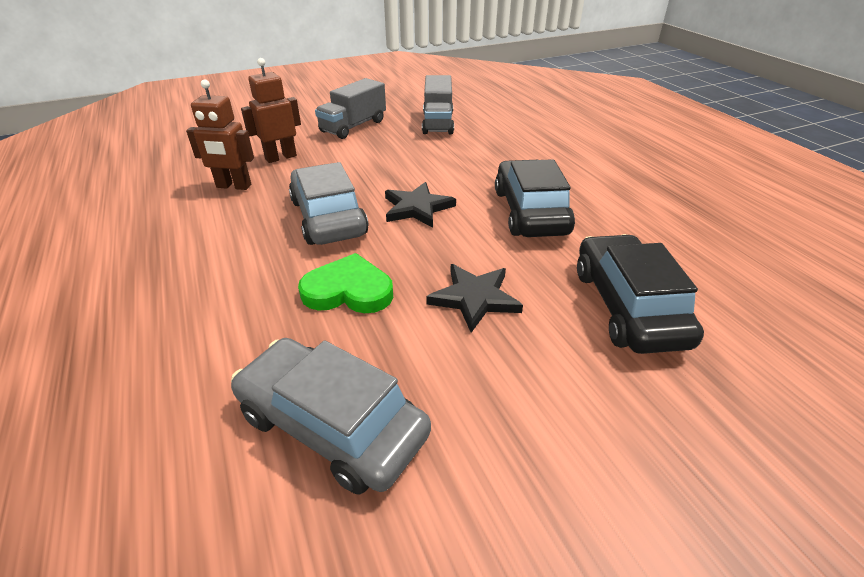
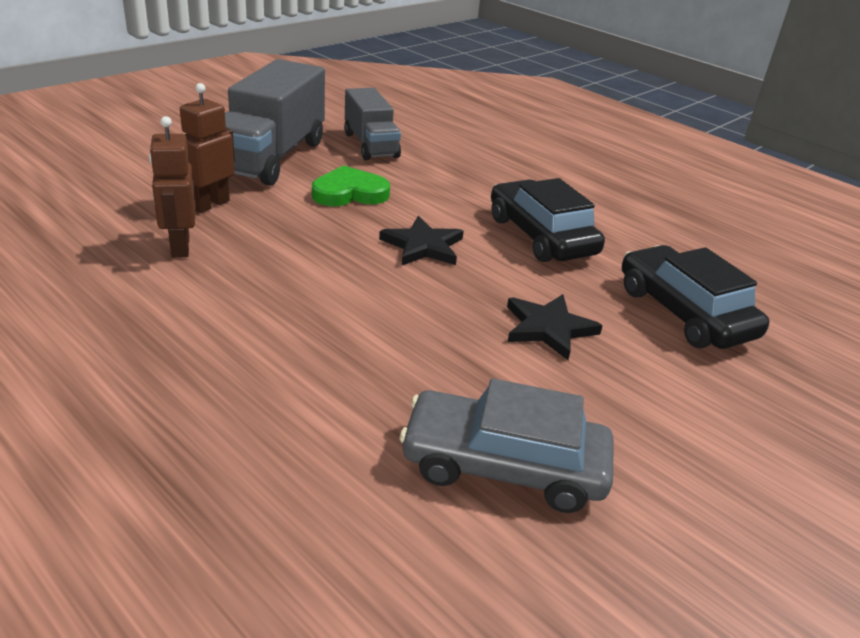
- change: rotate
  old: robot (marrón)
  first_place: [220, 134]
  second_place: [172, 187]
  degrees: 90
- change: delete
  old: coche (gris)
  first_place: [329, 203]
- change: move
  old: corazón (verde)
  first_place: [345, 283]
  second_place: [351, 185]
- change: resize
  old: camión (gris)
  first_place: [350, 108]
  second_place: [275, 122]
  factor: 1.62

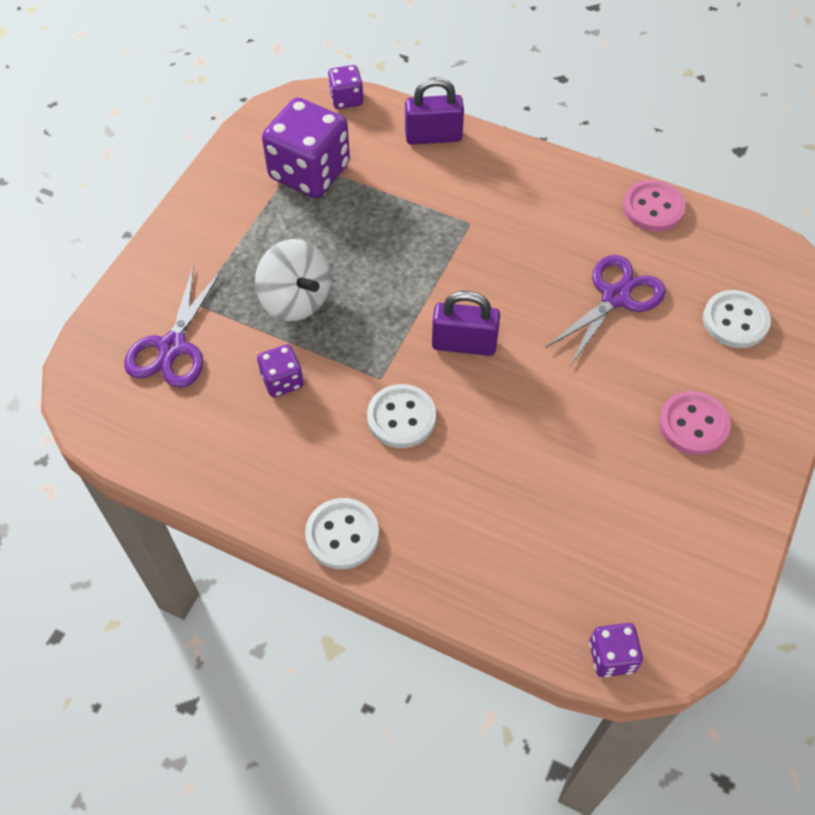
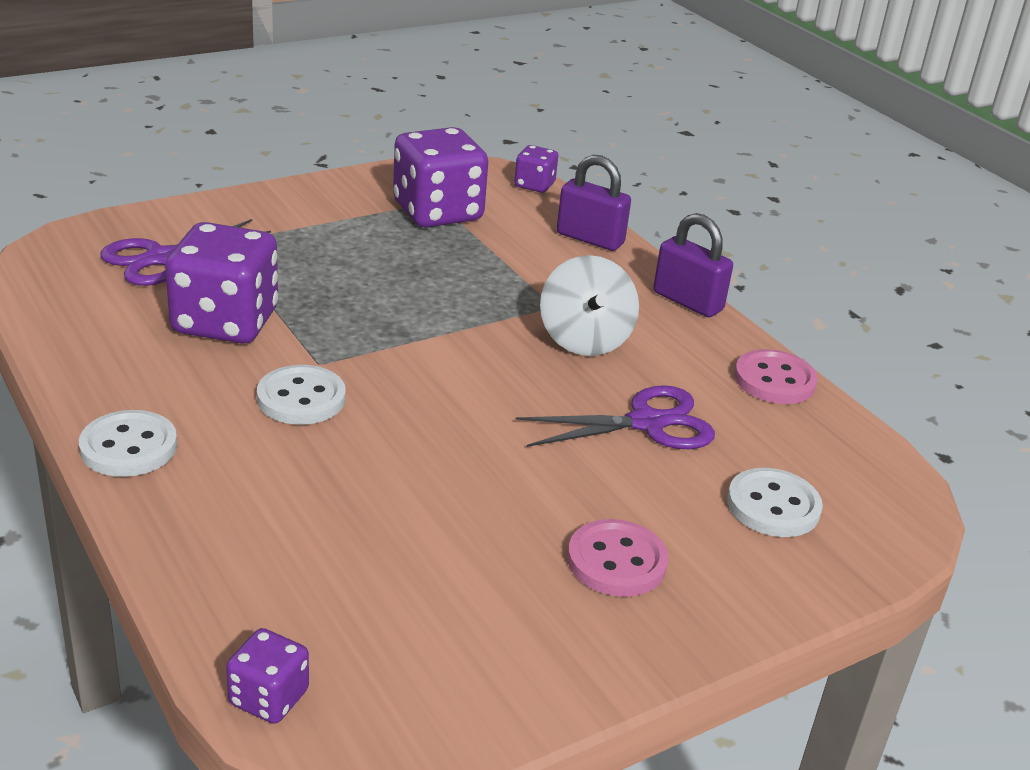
- change: move
  old: peonza (blanco)
  first_place: [293, 280]
  second_place: [589, 305]
- change: resize
  old: dado (morado)
  first_place: [280, 370]
  second_place: [221, 283]
  factor: 2.03
- change: move
  old: candado (morado)
  first_place: [466, 323]
  second_place: [693, 265]

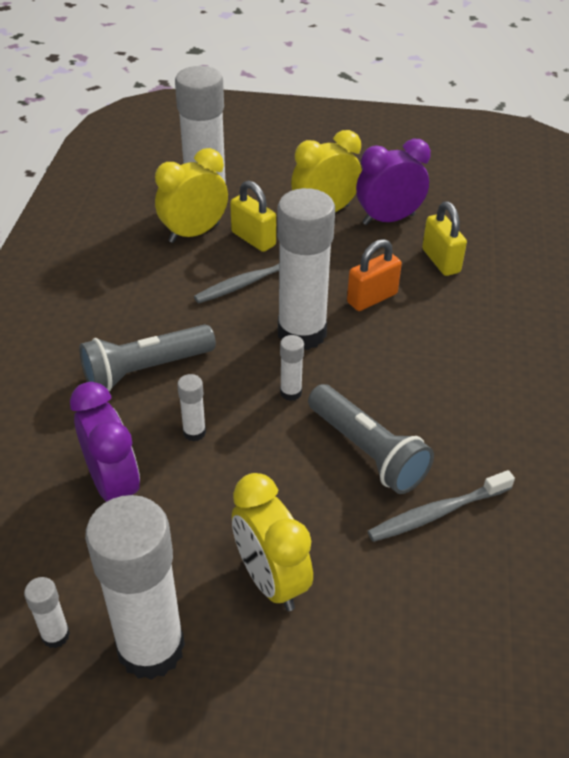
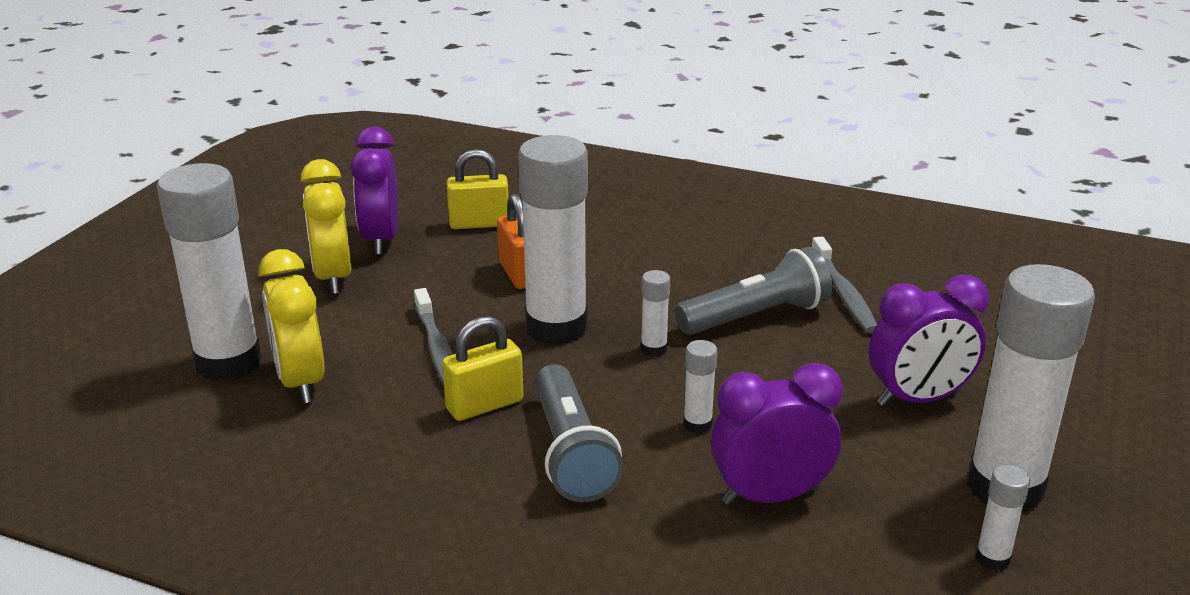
- change: move
  old: candado (amarillo)
  first_place: [253, 216]
  second_place: [483, 368]
- change: recolor
  old: despertador (amarillo)
  new: despertador (morado)
  first_place: [272, 542]
  second_place: [929, 341]

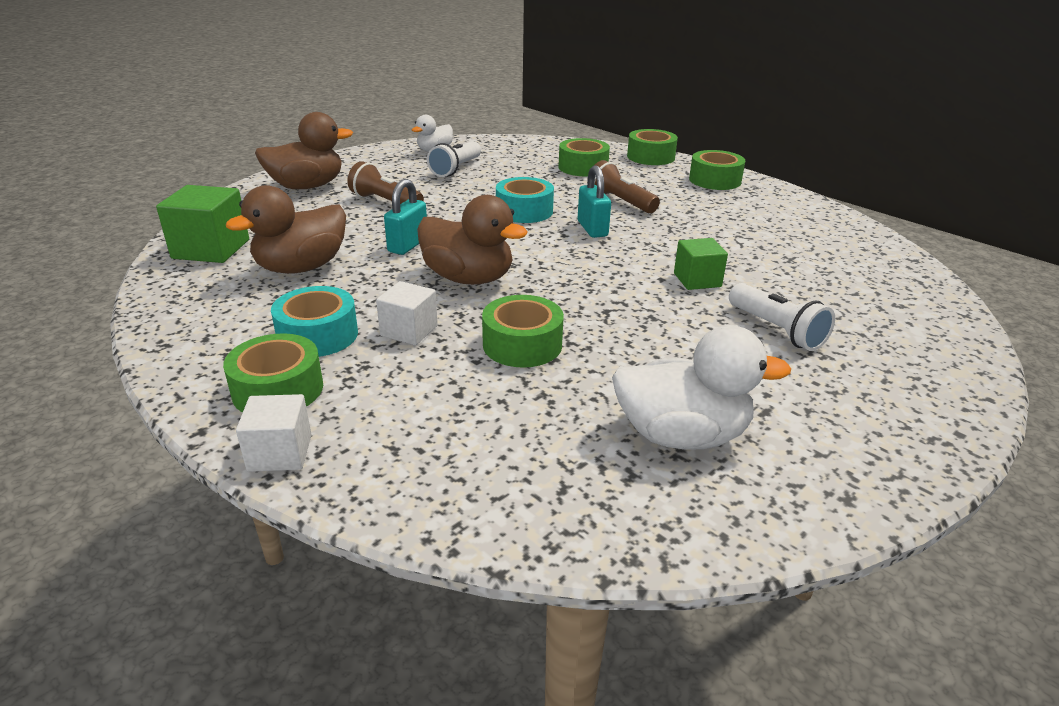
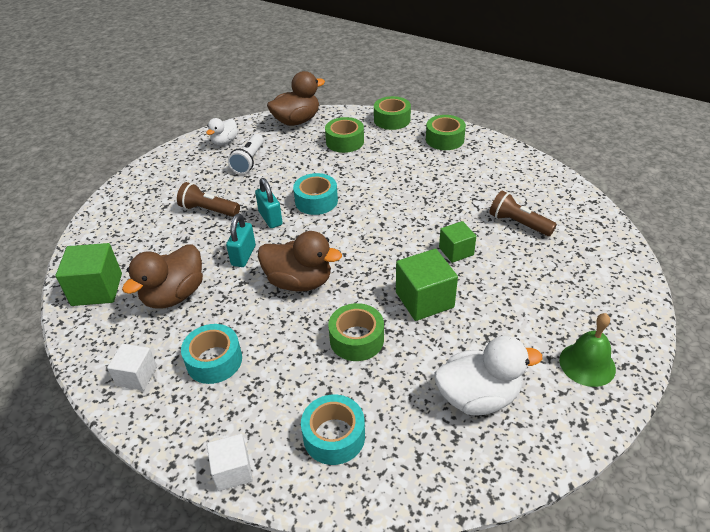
- change: delete
  old: cinta adhesiva (verde)
  first_place: [273, 373]
- change: move
  old: pato (marrón)
  first_place: [304, 150]
  second_place: [296, 98]
- change: move
  old: cubo (blanco)
  first_place: [407, 313]
  second_place: [132, 367]
- change: move
  old: candado (turquesa)
  first_place: [594, 201]
  second_place: [269, 203]
- change: move
  old: lámpara de mano (marrón)
  first_place: [623, 186]
  second_place: [523, 213]
- change: delete
  old: lámpara de mano (blanco)
  first_place: [782, 317]
- change: insert
  new: cinta adhesiva (turquesa)
  second_place: [333, 430]
- change: insert
  new: cubo (verde)
  second_place: [427, 285]
- change: insert
  new: campana (verde)
  second_place: [587, 350]

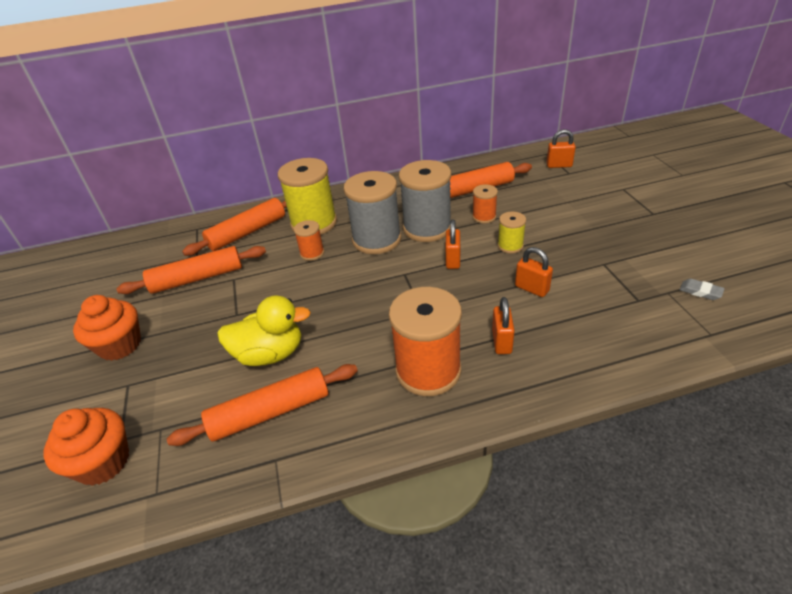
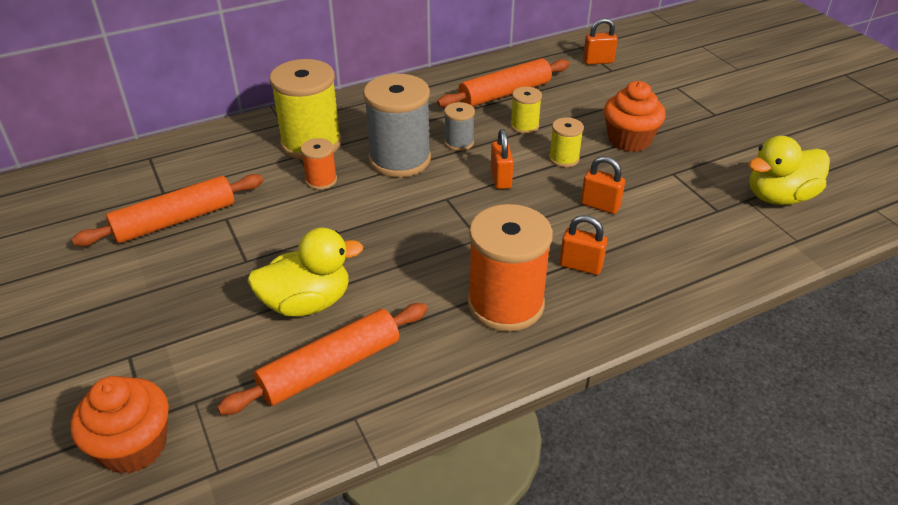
- change: move
  old: magdalena (naranja)
  first_place: [107, 328]
  second_place: [635, 116]
- change: delete
  old: rodillo (naranja)
  first_place: [234, 227]
- change: resize
  old: carrete (gris)
  first_place: [425, 201]
  second_place: [459, 126]
  factor: 0.49
- change: recolor
  old: carrete (naranja)
  new: carrete (amarillo)
  first_place: [485, 204]
  second_place: [526, 110]
- change: rotate
  old: candado (naranja)
  first_place: [503, 325]
  second_place: [583, 245]
  degrees: -60
- change: replace
  old: goma de borrar (gris)
  new: pato (amarillo)
  first_place: [702, 289]
  second_place: [789, 170]

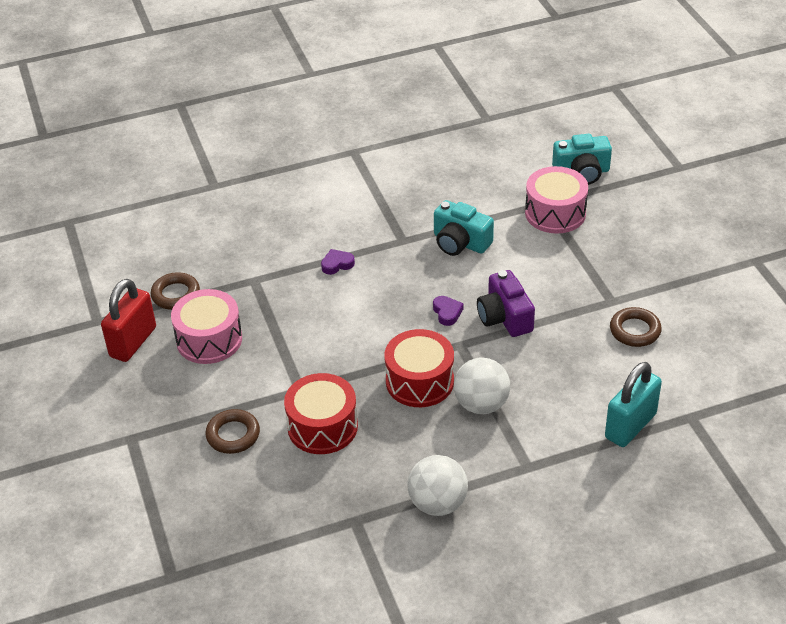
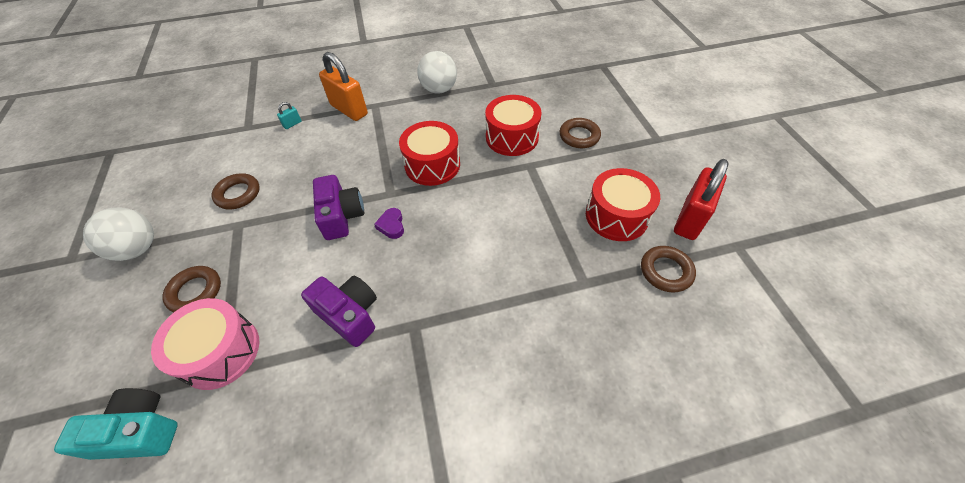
- change: recolor
  old: tambor (rosa)
  new: tambor (rojo)
  first_place: [206, 326]
  second_place: [623, 204]
- change: delete
  old: corazón (morado)
  first_place: [338, 262]
- change: recolor
  old: cámara (turquesa)
  new: cámara (morado)
  first_place: [464, 228]
  second_place: [339, 311]
- change: move
  old: pelota (blanco)
  first_place: [482, 385]
  second_place: [118, 234]
- change: resize
  old: candado (turquesa)
  first_place: [633, 404]
  second_place: [289, 115]
  factor: 0.41
- change: insert
  new: anillo (marrón)
  second_place: [191, 289]
- change: insert
  new: candado (naranja)
  second_place: [343, 86]

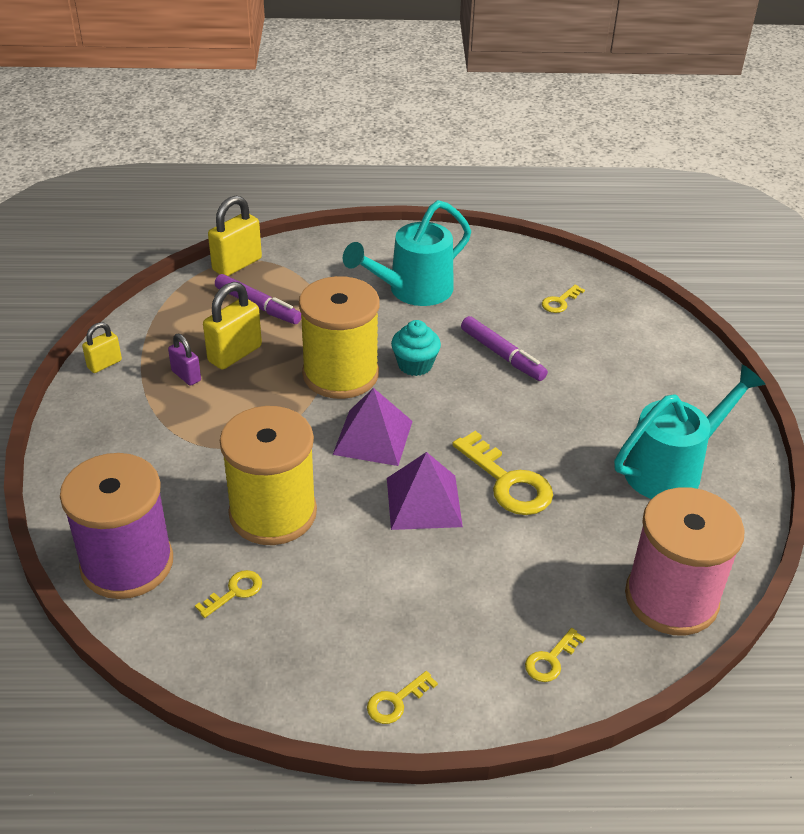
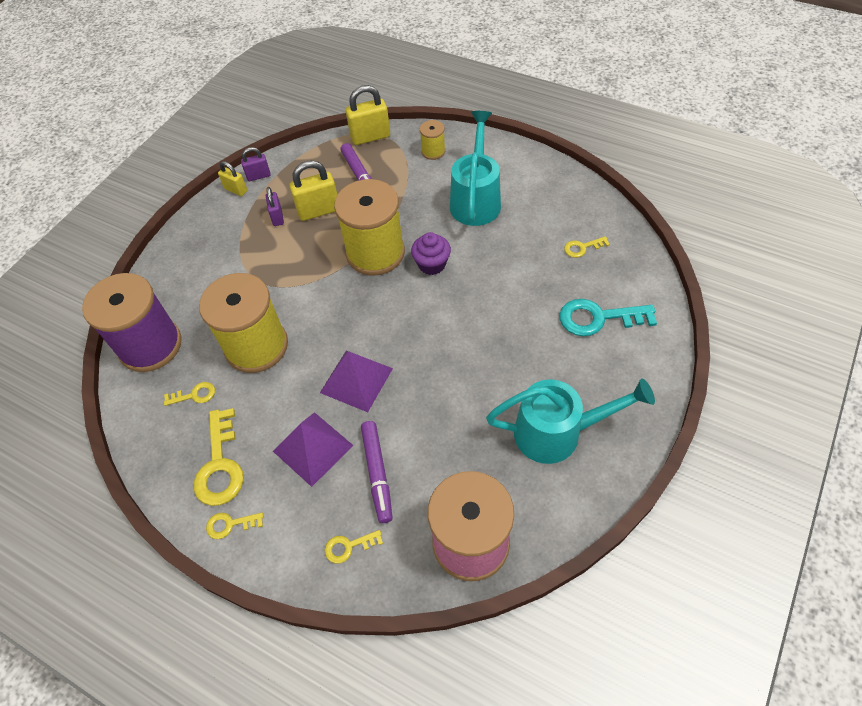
- change: rotate
  old: candado (amarillo)
  first_place: [102, 347]
  second_place: [232, 178]
  degrees: 45
- change: move
  old: pirámide (morado)
  first_place: [372, 427]
  second_place: [313, 449]
- change: rotate
  old: regadera (turquesa)
  first_place: [407, 253]
  second_place: [475, 168]
  degrees: 105
- change: recolor
  old: magdalena (turquesa)
  new: magdalena (morado)
  first_place: [416, 348]
  second_place: [431, 253]
- change: move
  old: llave (amarillo)
  first_place: [502, 473]
  second_place: [218, 457]
- change: move
  old: rotulador (morado)
  first_place: [504, 348]
  second_place: [377, 472]
- change: insert
  new: candado (morado)
  second_place: [256, 164]
- change: insert
  new: carrete (amarillo)
  second_place: [432, 140]
- change: insert
  new: llave (turquesa)
  second_place: [608, 317]

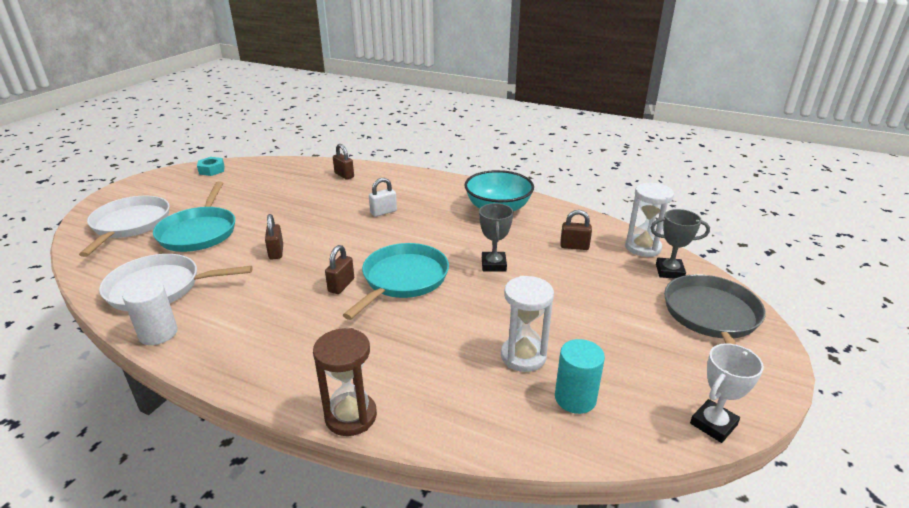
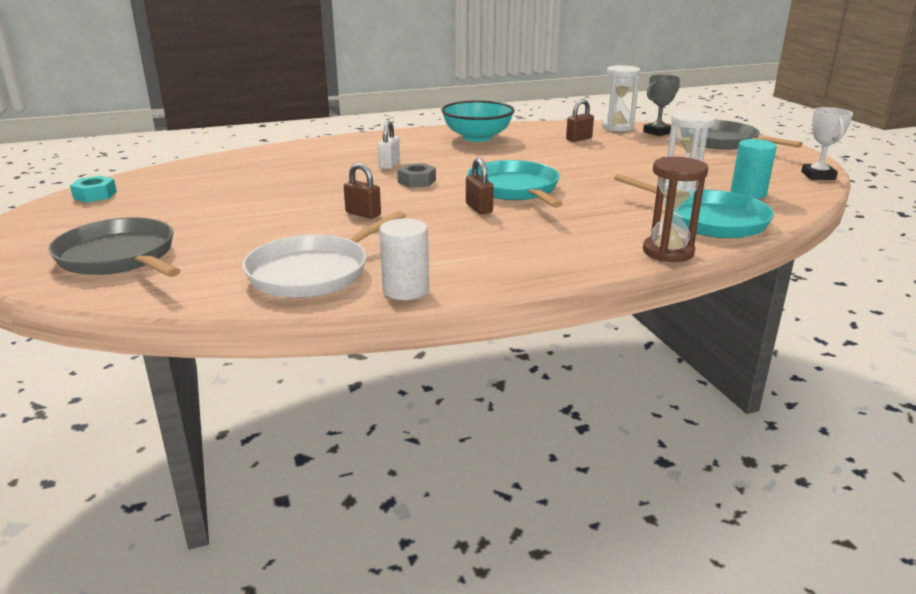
- change: recolor
  old: sartén (blanco)
  new: sartén (gris)
  first_place: [124, 226]
  second_place: [114, 247]
- change: move
  old: sartén (turquesa)
  first_place: [194, 216]
  second_place: [694, 206]
- change: delete
  old: candado (marrón)
  first_place: [343, 162]
- change: delete
  old: trofeo (gris)
  first_place: [496, 237]
- change: insert
  new: tuerca (gris)
  second_place: [416, 175]

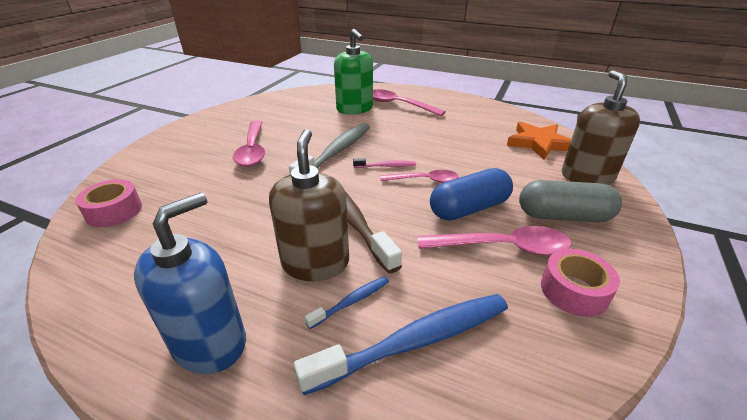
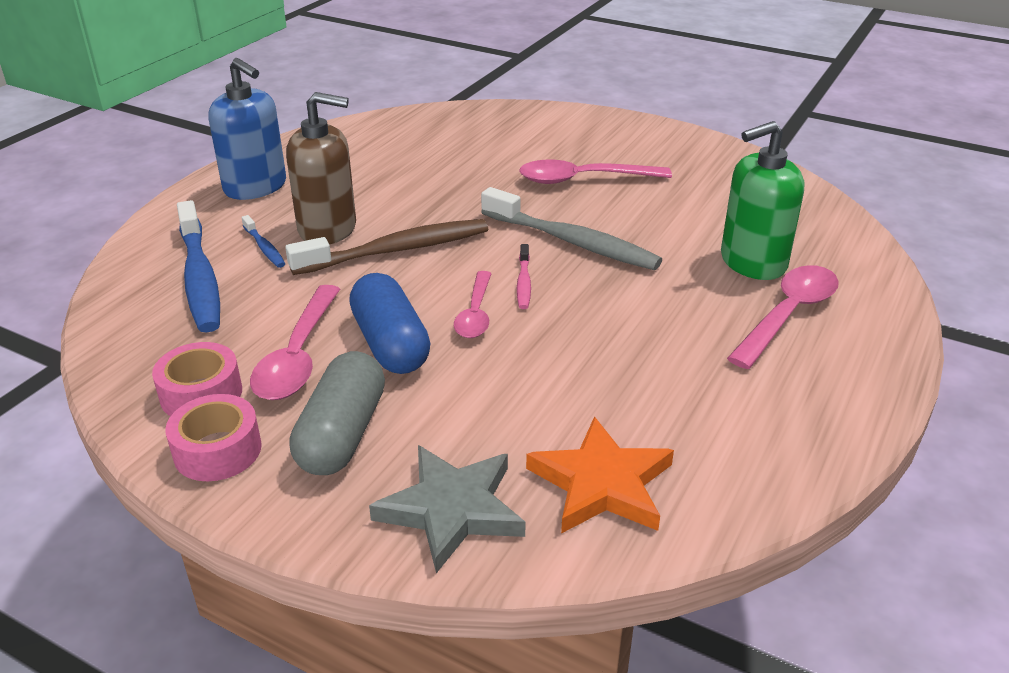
- change: move
  old: cinta adhesiva (rosa)
  first_place: [108, 203]
  second_place: [213, 437]
- change: replace
  old: dispensador de jabón (marrón)
  new: estrella (gris)
  first_place: [601, 127]
  second_place: [447, 509]

